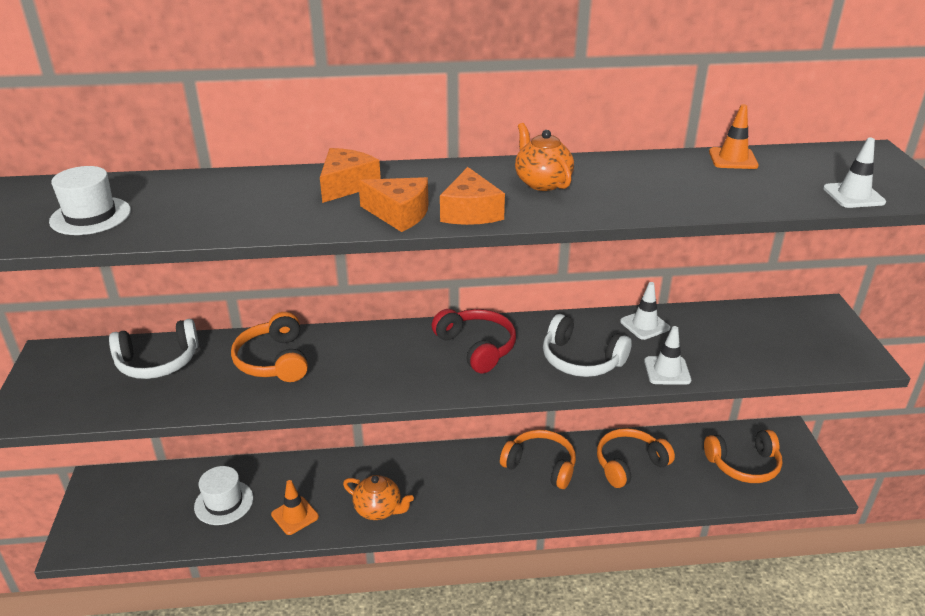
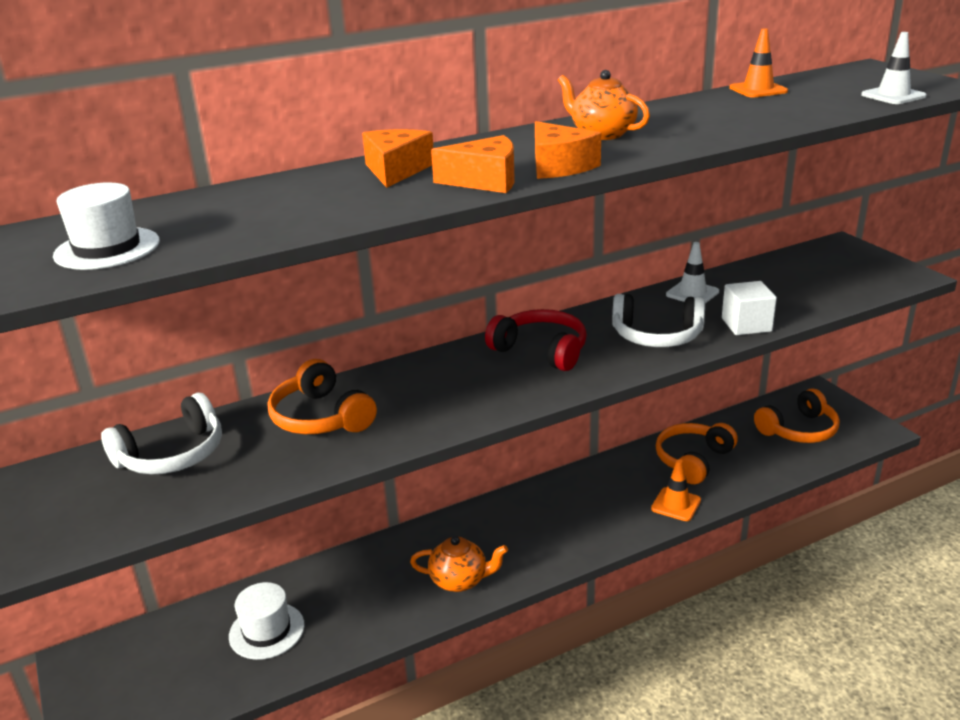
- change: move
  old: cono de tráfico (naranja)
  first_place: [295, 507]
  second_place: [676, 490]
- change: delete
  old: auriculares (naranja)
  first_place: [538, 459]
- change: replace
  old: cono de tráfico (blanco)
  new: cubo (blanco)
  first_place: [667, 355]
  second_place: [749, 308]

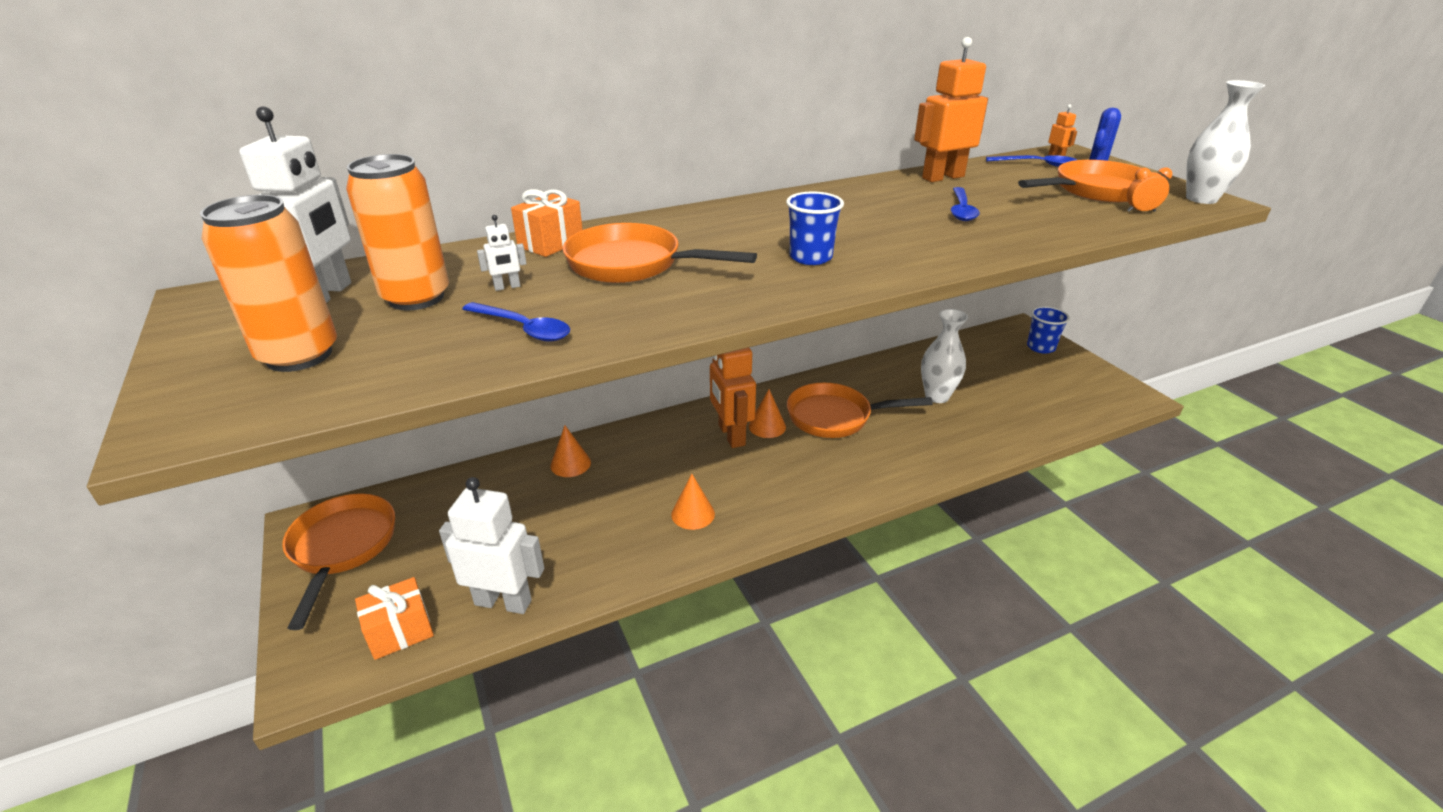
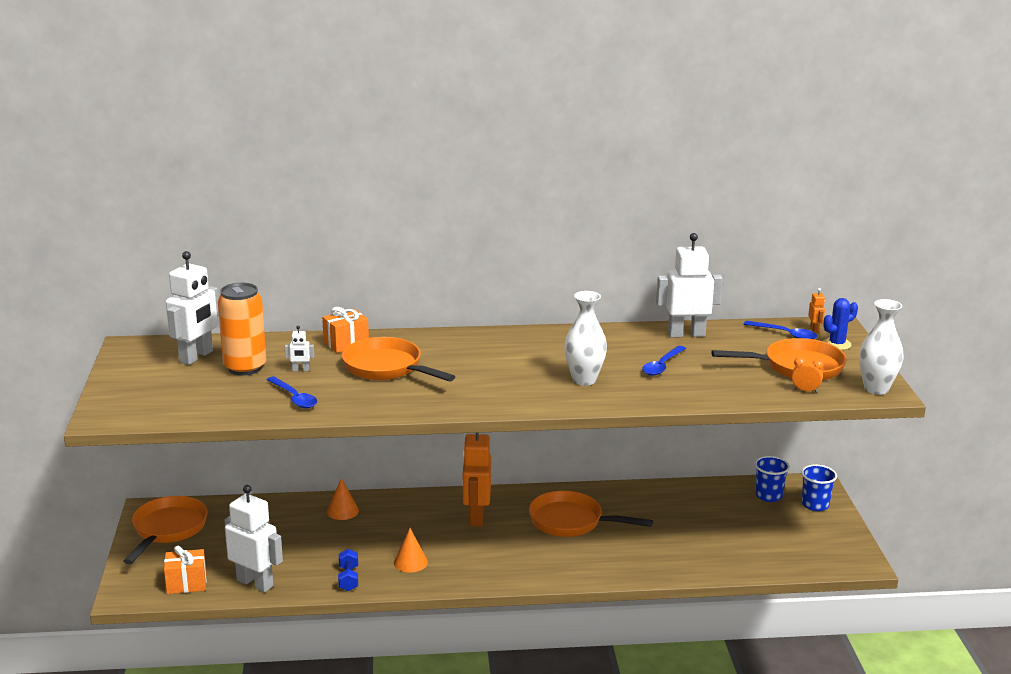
- change: delete
  old: lata (naranja)
  first_place: [268, 283]
- change: delete
  old: cono (naranja)
  first_place: [767, 413]
- change: move
  old: vaso (azul)
  first_place: [815, 228]
  second_place: [772, 479]
- change: recolor
  old: robot (naranja)
  new: robot (blanco)
  first_place: [951, 109]
  second_place: [689, 285]
- change: move
  old: florero (blanco)
  first_place: [944, 356]
  second_place: [585, 338]
- change: insert
  new: mancuerna (azul)
  second_place: [348, 570]

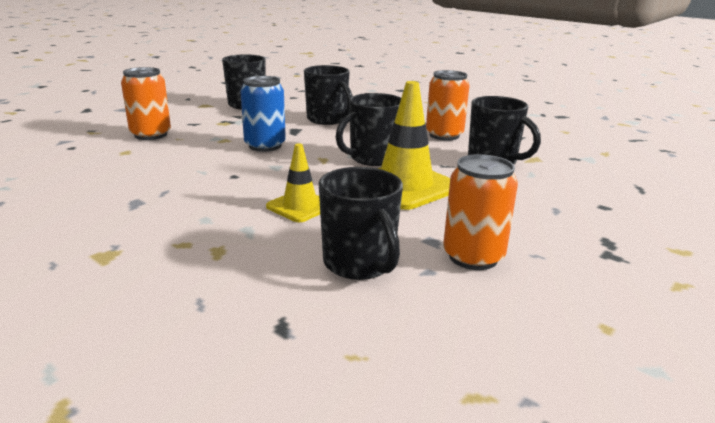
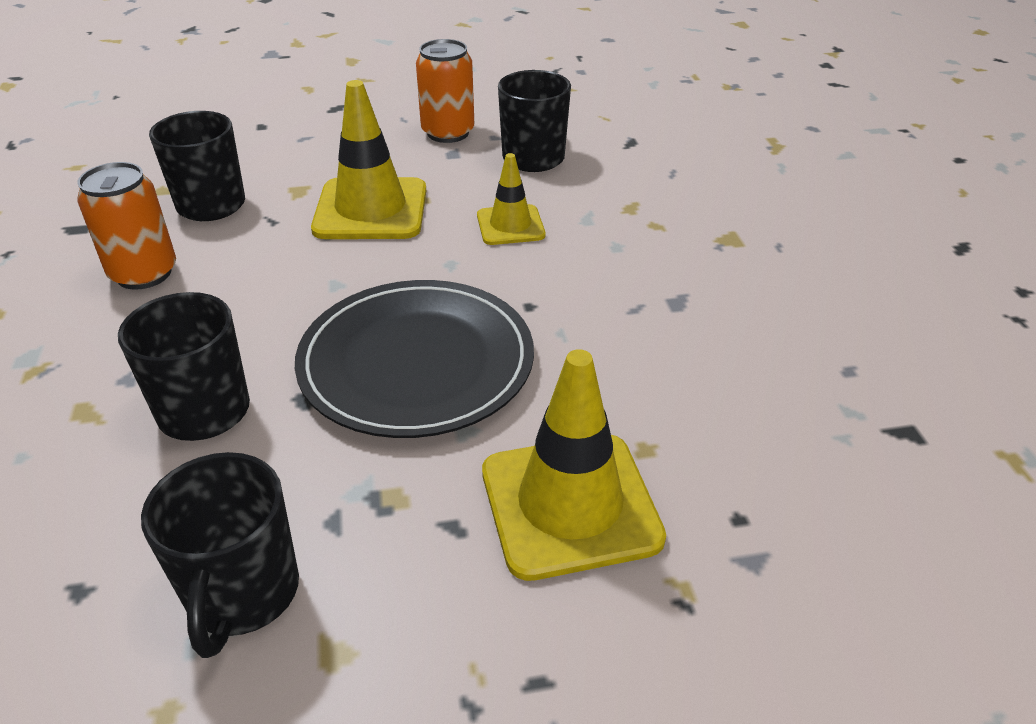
- change: replace
  old: lata (naranja)
  new: cono de tráfico (amarillo)
  first_place: [146, 103]
  second_place: [574, 465]
- change: replace
  old: lata (azul)
  new: plato (negro)
  first_place: [263, 114]
  second_place: [414, 359]
- change: delete
  old: taza (negro)
  first_place: [368, 129]

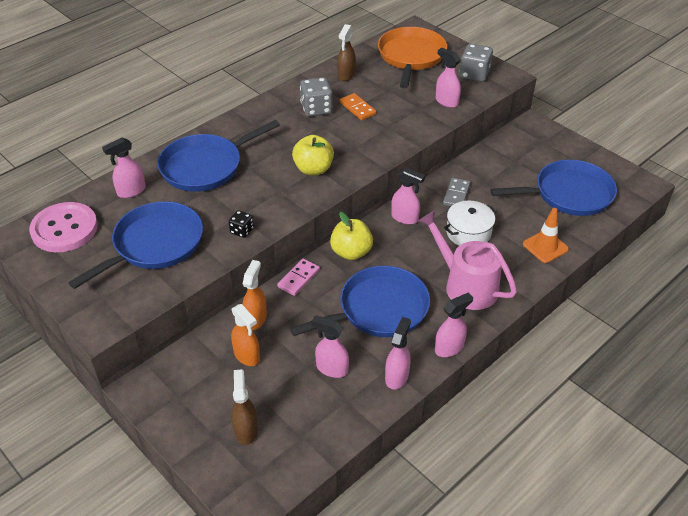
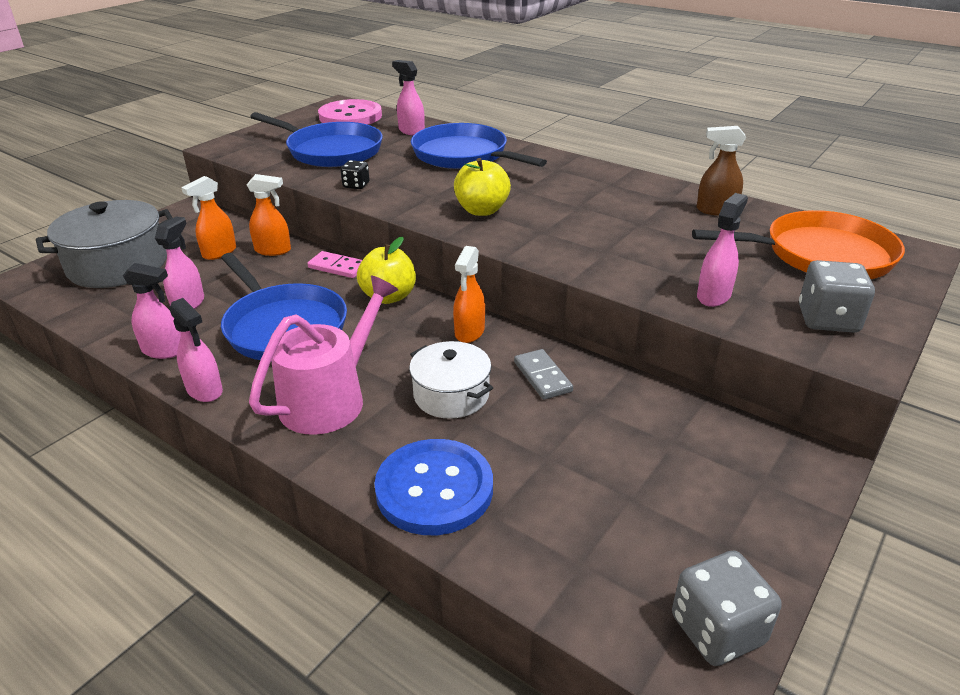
- change: replace
  old: pulverizador (marrón)
  new: olla (gris)
  first_place: [245, 407]
  second_place: [104, 244]
- change: move
  old: dado (gris)
  first_place: [316, 97]
  second_place: [727, 608]
- change: delete
  old: ficha de dominó (naranja)
  first_place: [358, 106]
- change: recolor
  old: pulverizador (rosa)
  new: pulverizador (naranja)
  first_place: [408, 196]
  second_place: [469, 294]
- change: rotate
  old: ficha de dominó (gris)
  first_place: [456, 192]
  second_place: [543, 374]
  degrees: 60
- change: delete
  old: sartén (azul)
  first_place: [553, 188]
- change: replace
  old: cono de tráfico (naranja)
  new: botón (azul)
  first_place: [546, 235]
  second_place: [433, 487]

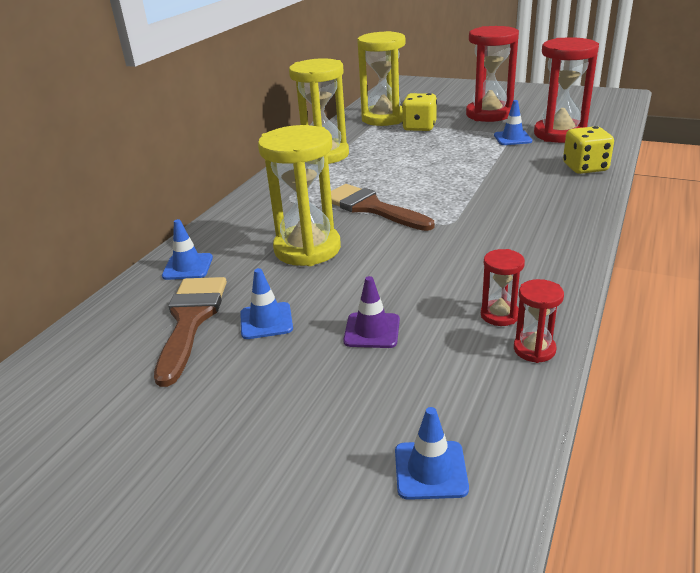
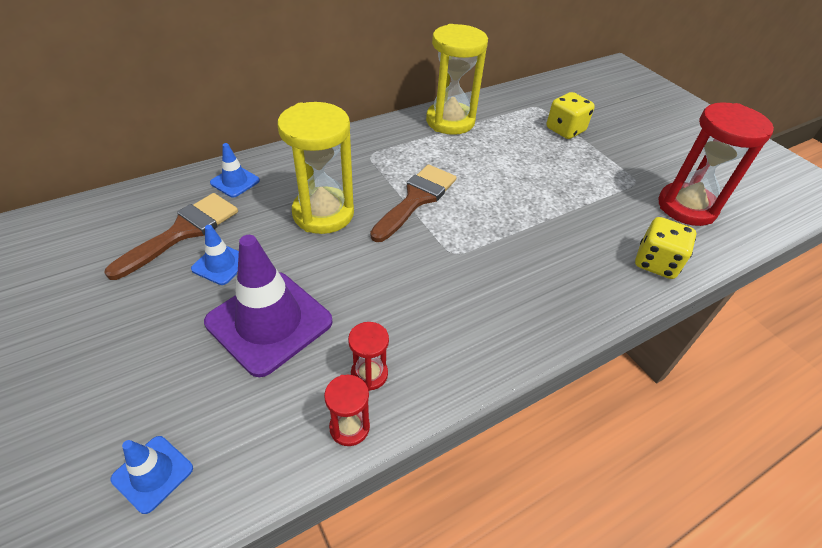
- change: rotate
  old: pincel (marrón)
  first_place: [382, 207]
  second_place: [413, 203]
  degrees: 45
- change: resize
  old: cono de tráfico (morado)
  first_place: [371, 312]
  second_place: [268, 306]
  factor: 2.04
- change: delete
  old: reloj de arena (amarillo)
  first_place: [381, 78]
- change: delete
  old: reloj de arena (rojo)
  first_place: [492, 74]
- change: delete
  old: cono de tráfico (azul)
  first_place: [513, 122]

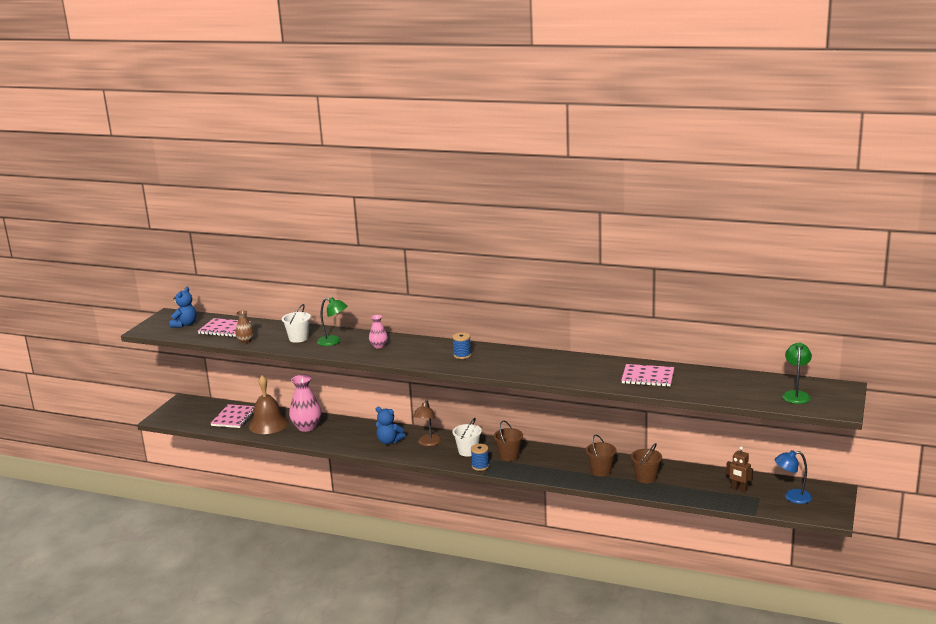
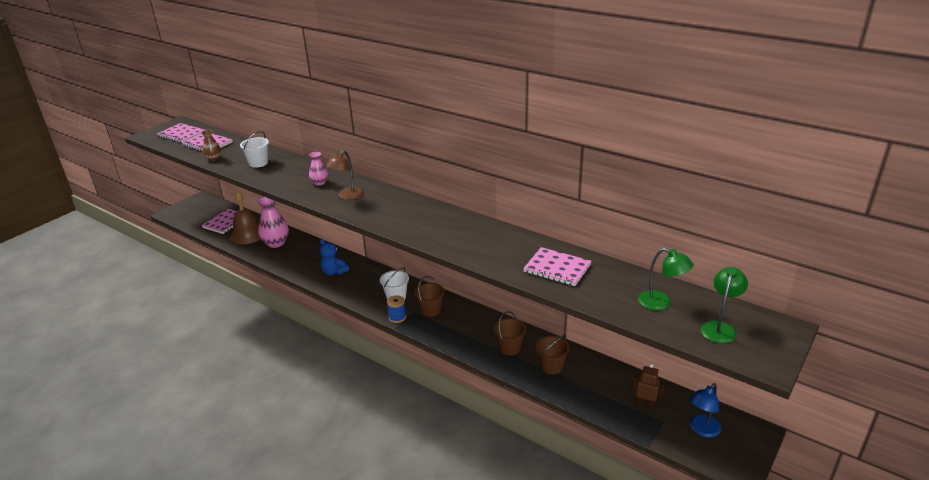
- change: replace
  old: osito (azul)
  new: cuaderno (rosa)
  first_place: [183, 307]
  second_place: [181, 133]
- change: move
  old: lámpara (verde)
  first_place: [332, 321]
  second_place: [666, 279]
- change: move
  old: lámpara (marrón)
  first_place: [427, 423]
  second_place: [344, 175]
- change: delete
  old: carrete (azul)
  first_place: [462, 345]
- change: rotate
  old: robot (marrón)
  first_place: [739, 469]
  second_place: [648, 386]
  degrees: 150
- change: rotate
  old: lámpara (azul)
  first_place: [793, 477]
  second_place: [705, 410]
  degrees: -60

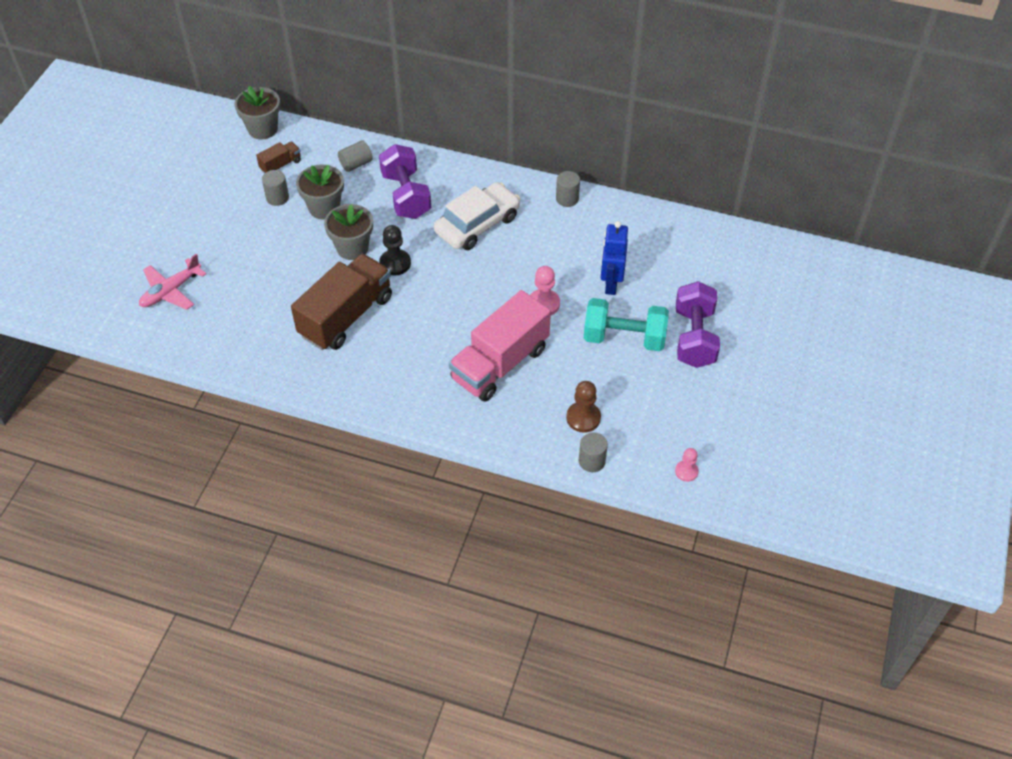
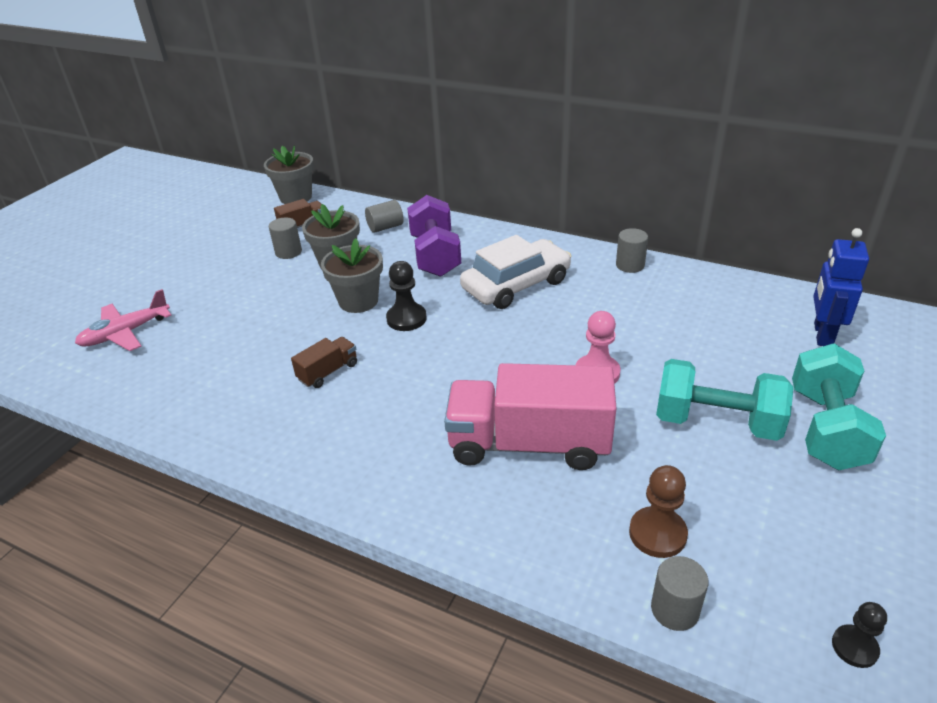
- change: resize
  old: camión (marrón)
  first_place: [341, 302]
  second_place: [324, 362]
  factor: 0.44
- change: rotate
  old: camión (rosa)
  first_place: [500, 345]
  second_place: [530, 416]
  degrees: 45
- change: move
  old: robot (azul)
  first_place: [614, 258]
  second_place: [841, 287]
- change: recolor
  old: peón (rosa)
  new: peón (negro)
  first_place: [687, 465]
  second_place: [859, 635]
- change: recolor
  old: mancuerna (morado)
  new: mancuerna (turquesa)
  first_place: [698, 324]
  second_place: [839, 406]

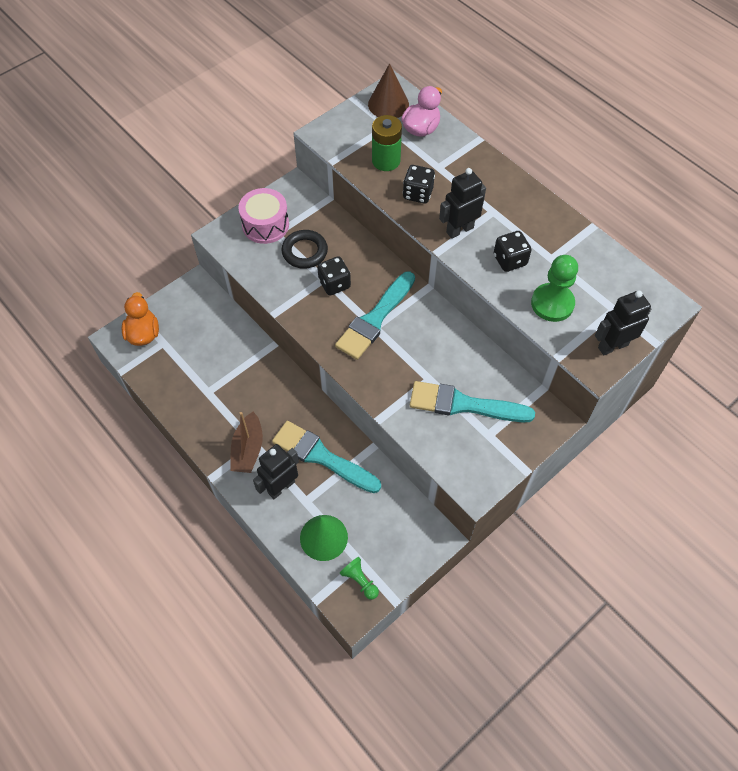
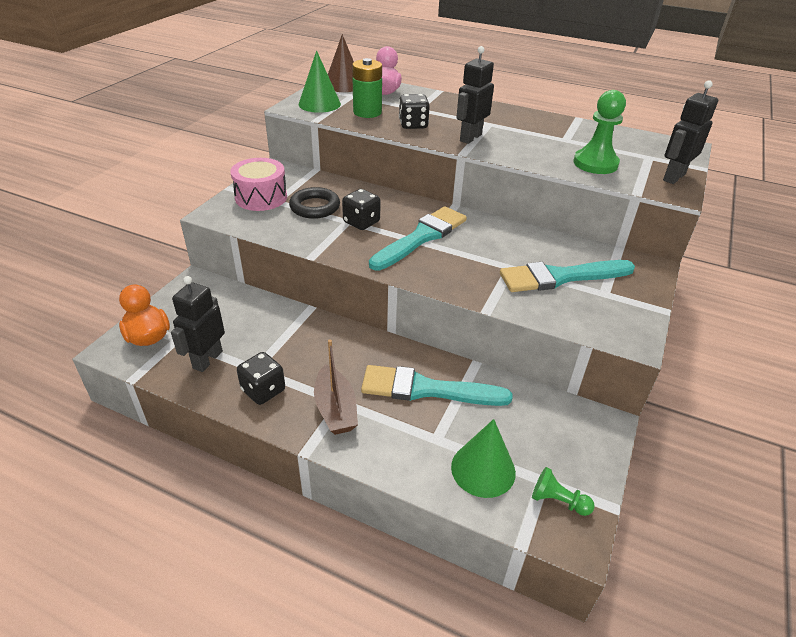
- change: move
  old: robot (negro)
  first_place: [276, 471]
  second_place: [198, 324]
- change: rotate
  old: pincel (turquesa)
  first_place: [375, 315]
  second_place: [418, 238]
  degrees: -150
- change: move
  old: dado (negro)
  first_place: [513, 251]
  second_place: [261, 378]
- change: insert
  new: cono (verde)
  second_place: [320, 82]

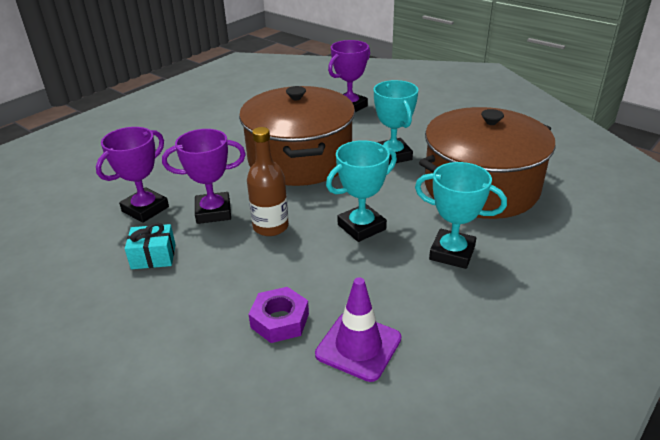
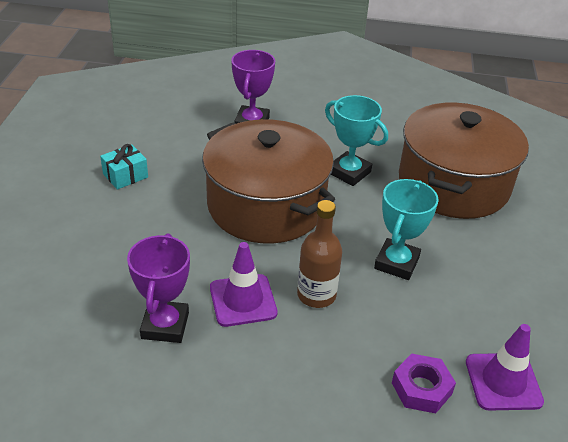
- change: move
  old: regalo (turquesa)
  first_place: [150, 246]
  second_place: [124, 167]
- change: replace
  old: trofeo (morado)
  new: cono de tráfico (morado)
  first_place: [204, 176]
  second_place: [243, 284]
- change: delete
  old: trofeo (turquesa)
  first_place: [461, 215]

